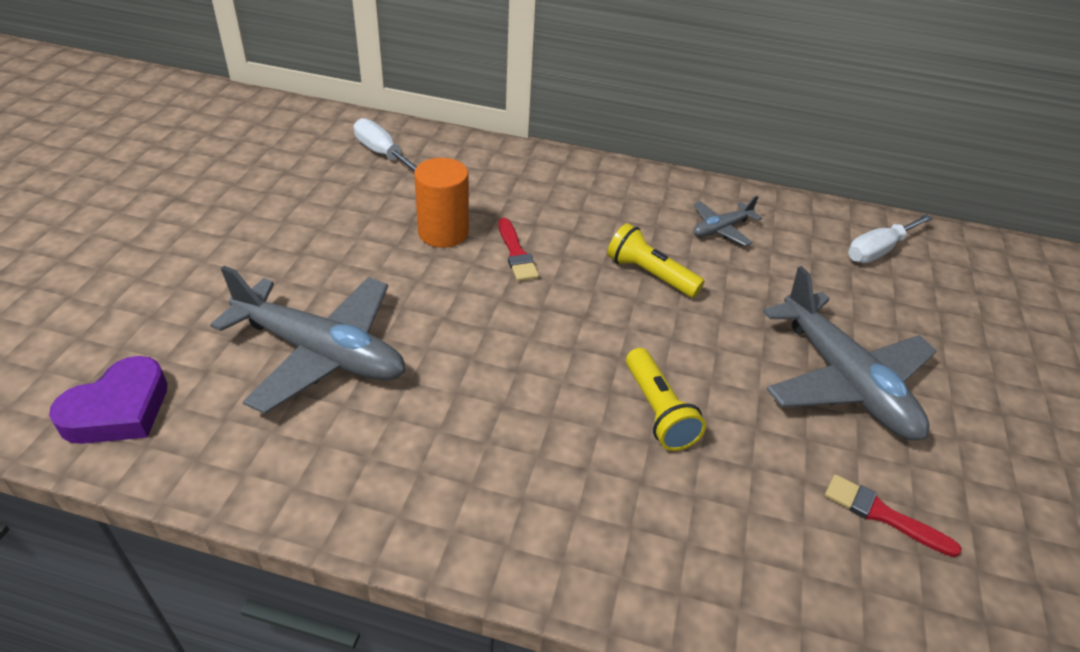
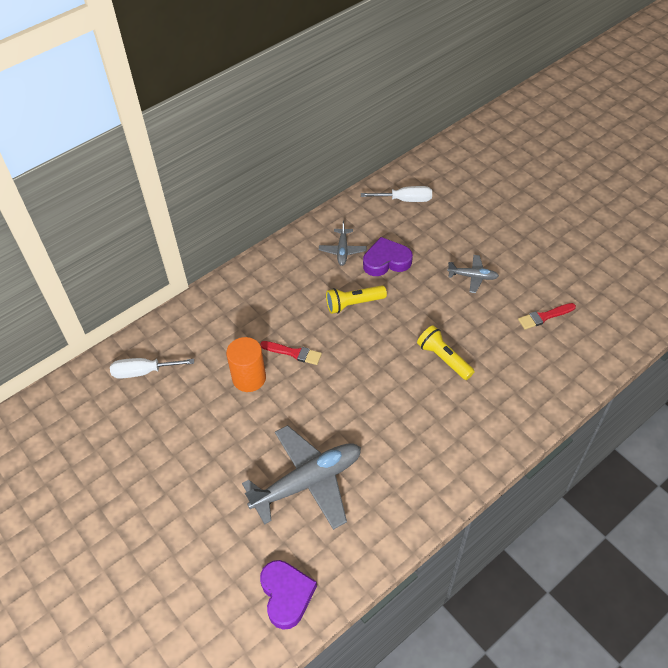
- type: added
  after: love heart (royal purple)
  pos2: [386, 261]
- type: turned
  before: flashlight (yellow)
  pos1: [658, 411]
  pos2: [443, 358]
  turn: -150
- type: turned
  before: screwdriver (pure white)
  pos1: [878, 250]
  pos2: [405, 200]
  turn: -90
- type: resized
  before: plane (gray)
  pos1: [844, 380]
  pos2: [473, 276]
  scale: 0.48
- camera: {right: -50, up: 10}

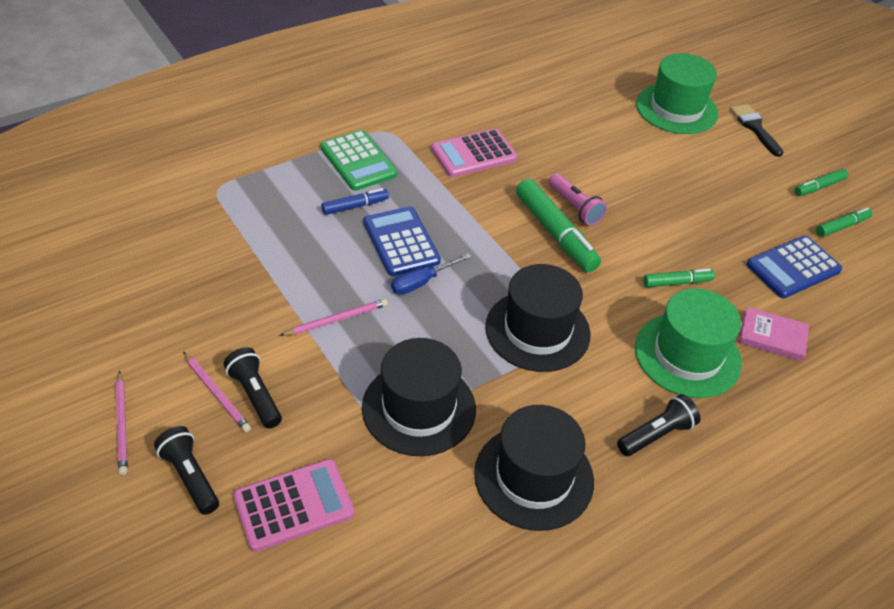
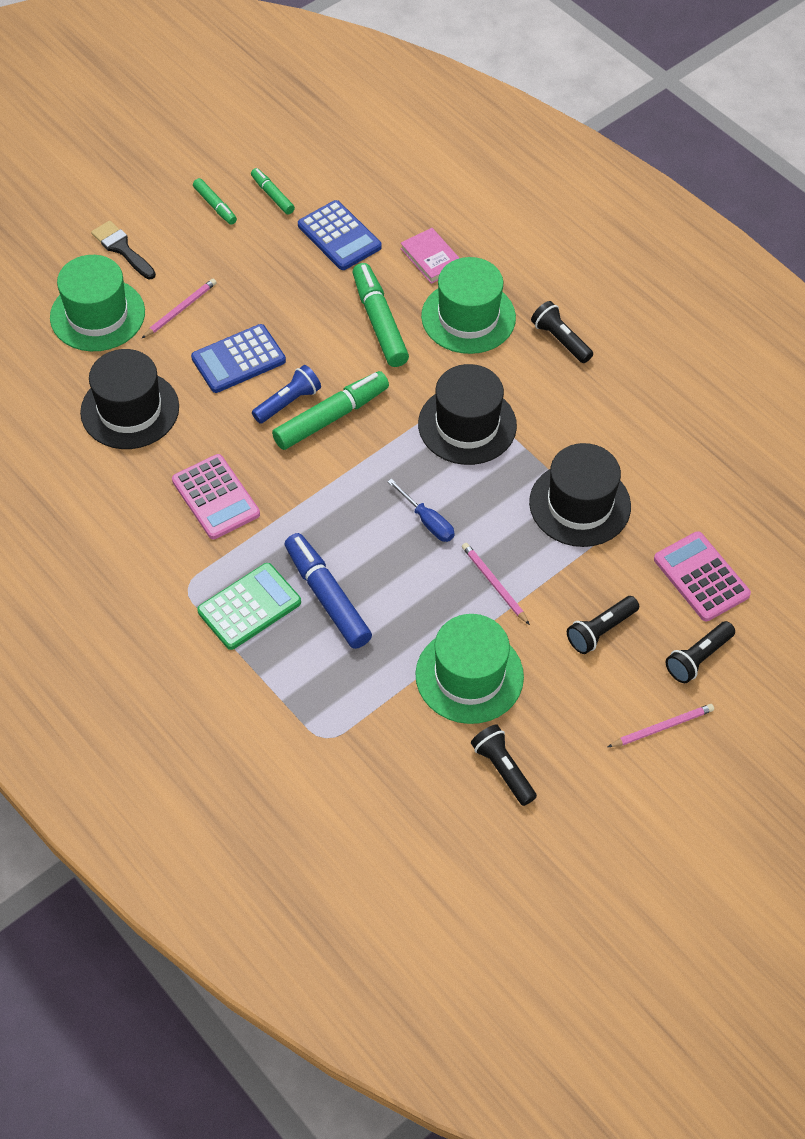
- type: added
  after: top hat (emerald)
  pos2: [469, 675]
- type: added
  after: flashlight (jet-black)
  pos2: [502, 769]
- type: moved
  before: pencil (rosy)
  pos1: [217, 393]
  pos2: [180, 309]
- type: moved
  before: pocket calculator (royal blue)
  pos1: [401, 242]
  pos2: [238, 359]
- type: moved
  before: top hat (jet-black)
  pos1: [534, 477]
  pos2: [130, 410]
- type: recoloured
  before: flashlight (rosy)
  after: flashlight (royal blue)
  pos1: [575, 207]
  pos2: [288, 402]
- type: turned
  before: paint brush (jet-black)
  pos1: [754, 127]
  pos2: [122, 249]
  turn: 75
- type: turned
  before: book (rosy)
  pos1: [772, 337]
  pos2: [431, 258]
  turn: -45
- type: resized
  before: marker (royal blue)
  pos1: [355, 206]
  pos2: [327, 596]
  scale: 1.83
- type: resized
  before: marker (emerald)
  pos1: [677, 282]
  pos2: [379, 322]
  scale: 1.83
- camera: {right: -95, up: 10}

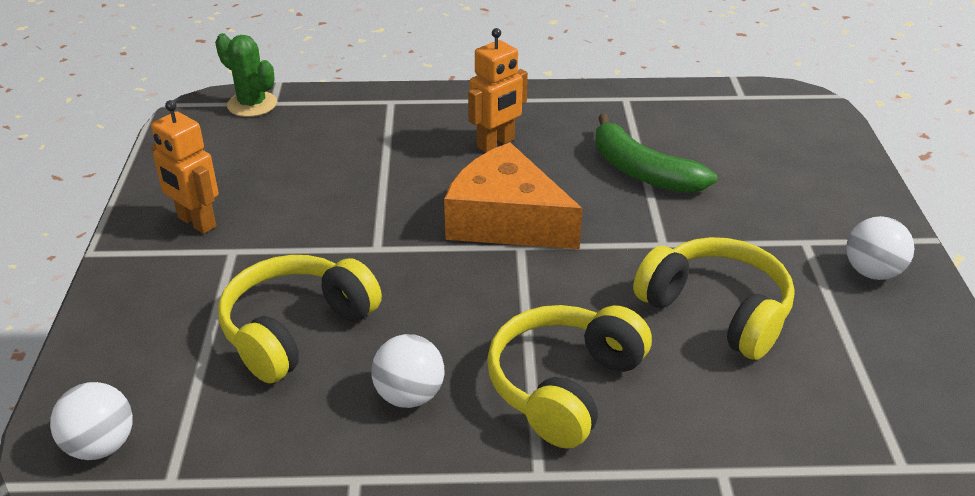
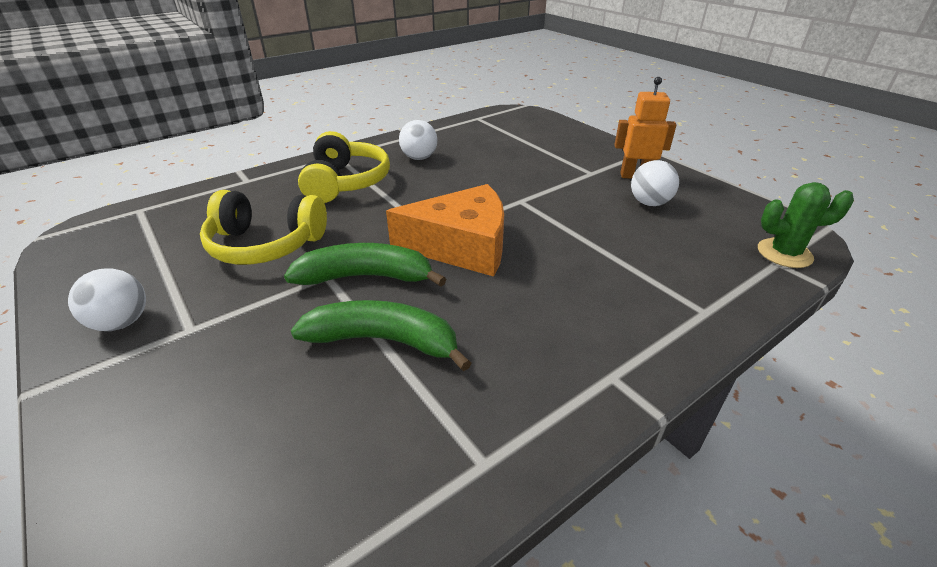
- type: removed
  before: headset (yellow)
  pos1: [296, 330]
- type: removed
  before: robot figure (orange)
  pos1: [496, 143]
- type: added
  after: toy banana (emerald)
  pos2: [366, 277]
- type: moved
  before: ball (pure white)
  pos1: [101, 446]
  pos2: [649, 203]
- camera: {right: 145, up: 0}

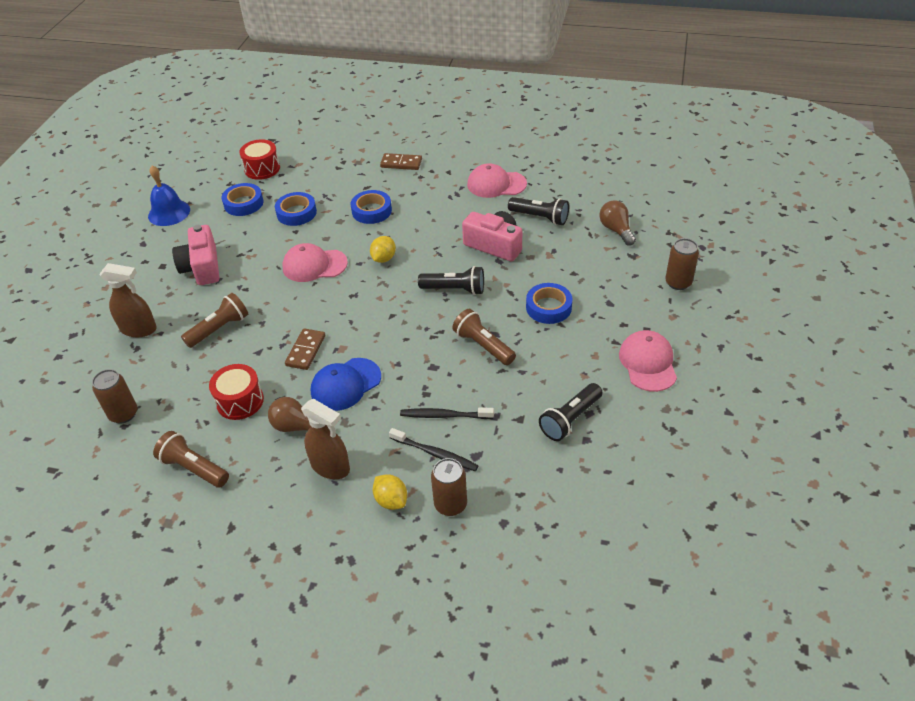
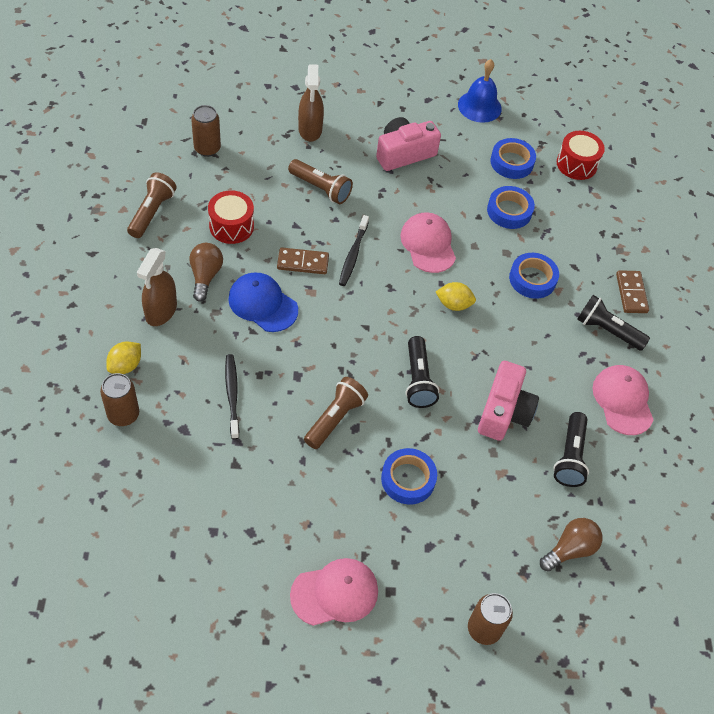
- type: moved
  before: toothbrush (jet-black)
  pos1: [435, 454]
  pos2: [353, 255]
- type: moved
  before: flashlight (jet-black)
  pos1: [570, 419]
  pos2: [607, 330]
- camera: {right: 70, up: 10}

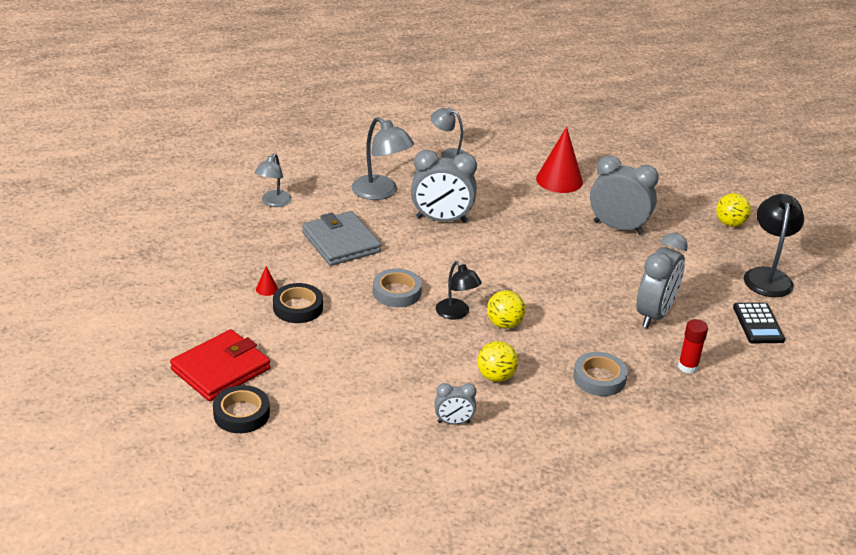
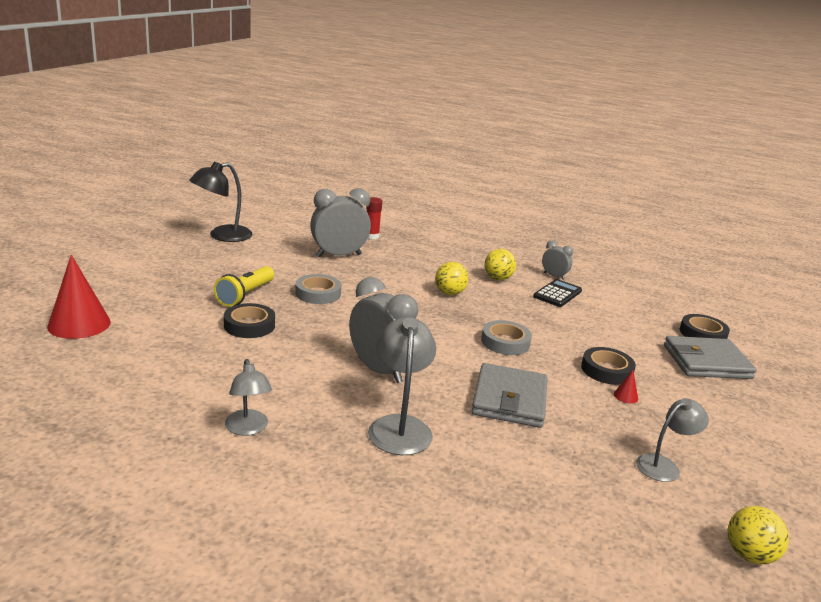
- type: removed
  before: reading lamp (jet-black)
  pos1: [456, 313]
- type: added
  after: roll of tape (jet-black)
  pos2: [249, 325]
- type: moved
  before: reading lamp (gray)
  pos1: [273, 202]
  pos2: [664, 465]
- type: moved
  before: cone (crimson)
  pos1: [559, 180]
  pos2: [79, 324]
- type: moved
  before: roll of tape (gray)
  pos1: [599, 378]
  pos2: [318, 293]
- type: moved
  before: ball (yellow)
  pos1: [730, 223]
  pos2: [749, 555]
- type: moved
  before: pocket calculator (jet-black)
  pos1: [758, 324]
  pos2: [557, 294]
- type: replaced
  before: bedside clock (gray)
  after: flashlight (yellow)
  pos1: [618, 228]
  pos2: [245, 295]
- type: recoloured
  before: billfold (crimson)
  after: billfold (gray)
  pos1: [220, 369]
  pos2: [706, 362]
- camera: {right: -140, up: -10}

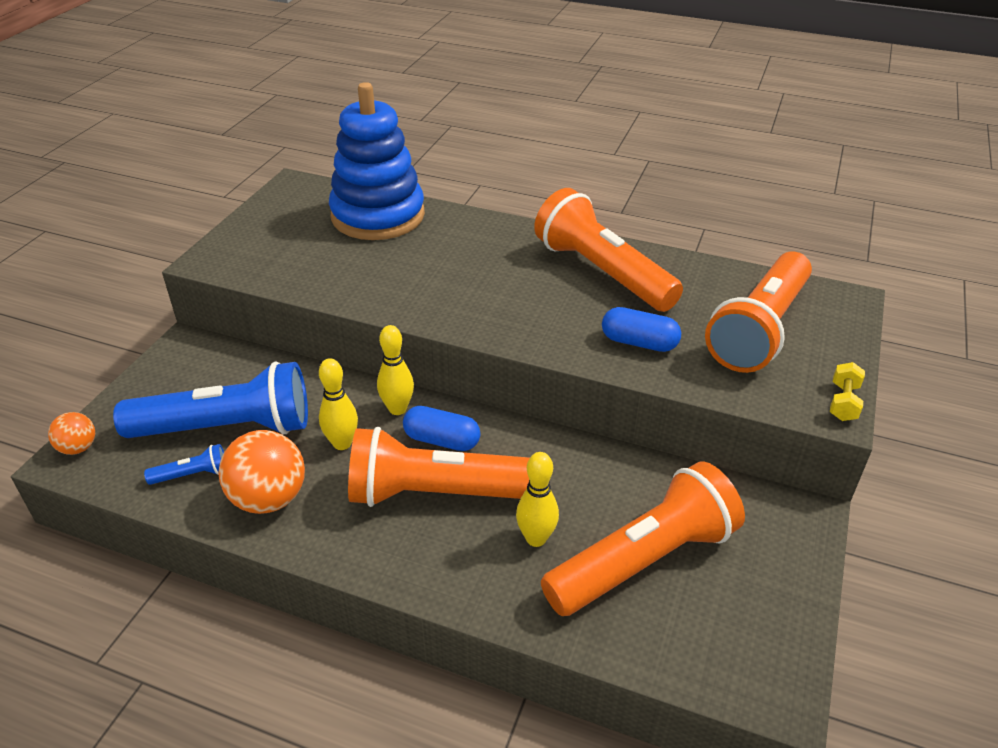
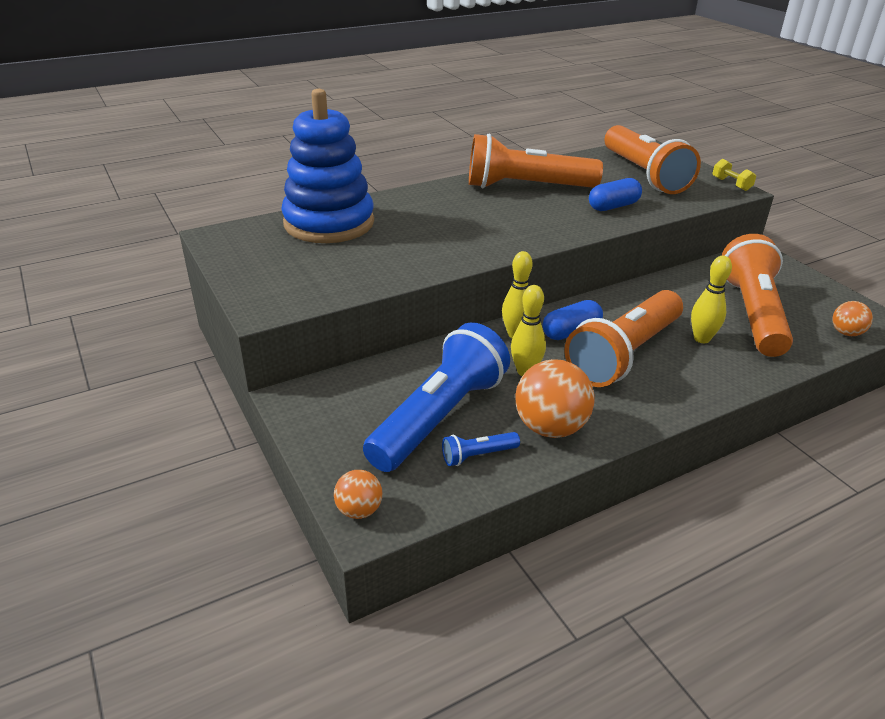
- type: added
  after: ball (orange)
  pos2: [846, 333]
- type: turned
  before: flashlight (royal blue)
  pos1: [192, 475]
  pos2: [477, 455]
  turn: -135
- camera: {right: -50, up: -5}

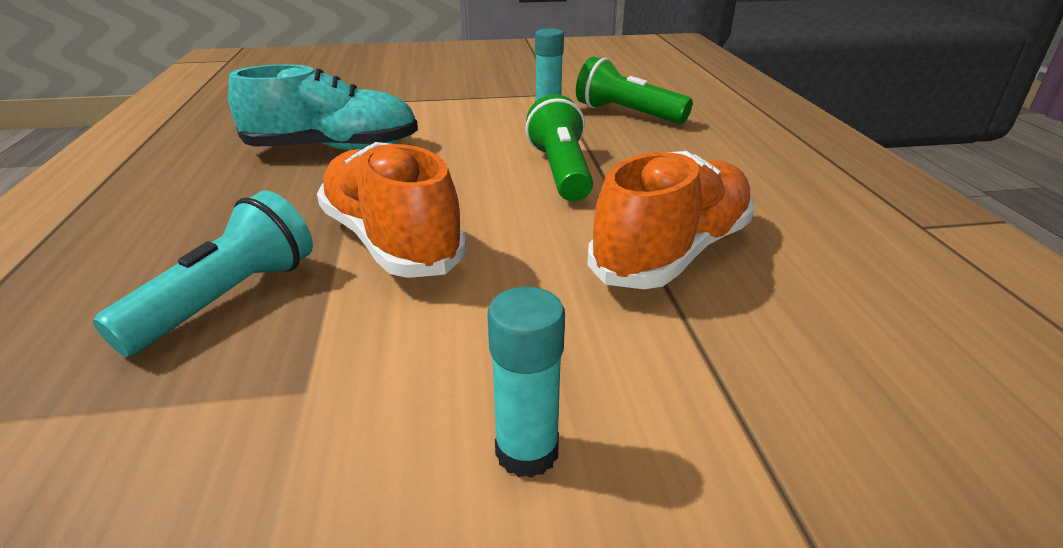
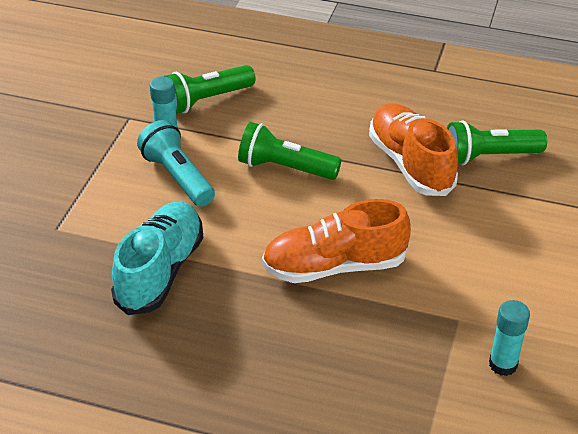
- type: added
  after: flashlight (emerald)
  pos2: [489, 156]
- type: moved
  before: flashlight (aqua)
  pos1: [227, 299]
  pos2: [177, 177]
- type: moved
  before: stick of glue (aqua)
  pos1: [527, 451]
  pos2: [503, 364]
- camera: {right: -65, up: 10}

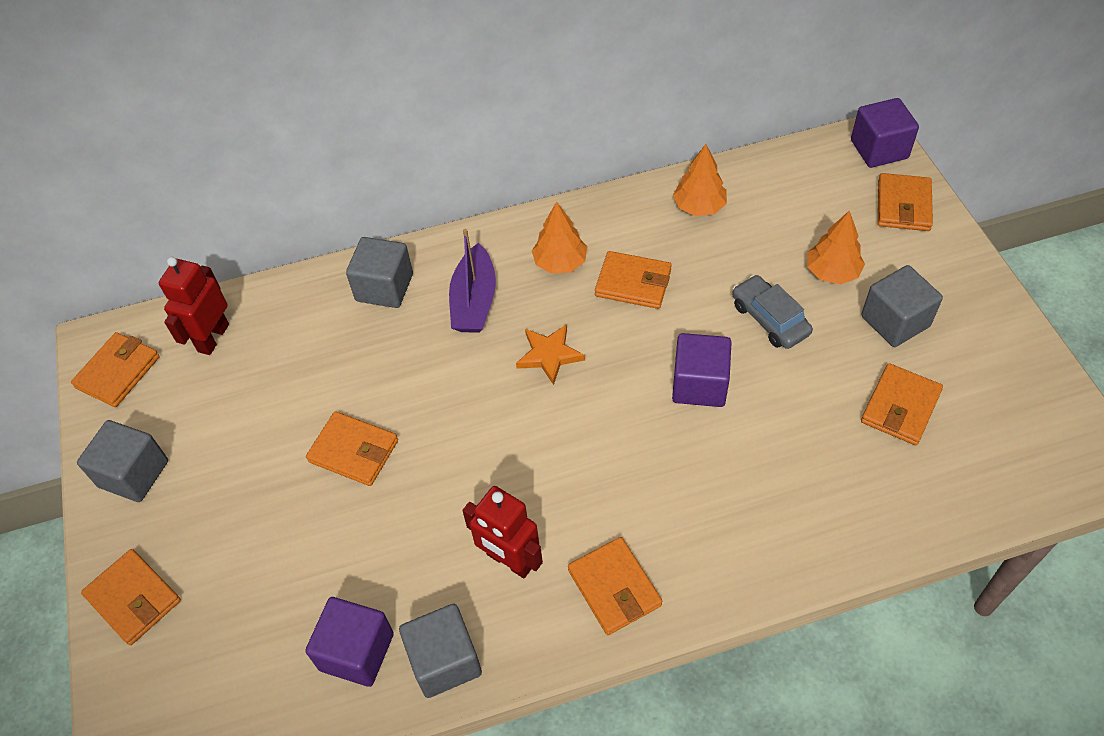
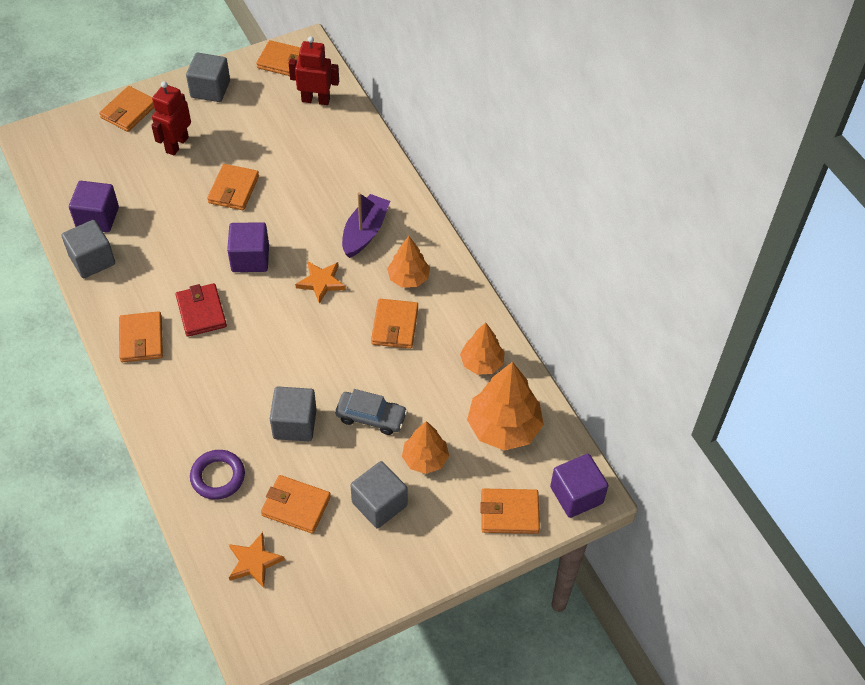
- type: added
  after: billfold (crimson)
  pos2: [201, 312]
- type: added
  after: ring (royal purple)
  pos2: [218, 477]
- type: added
  after: star (orange)
  pos2: [254, 562]
- type: added
  after: fir tree (orange)
  pos2: [504, 427]
- type: moved
  before: cube (gray)
  pos1: [384, 287]
  pos2: [294, 424]
- type: moved
  before: robot figure (crimson)
  pos1: [509, 561]
  pos2: [177, 144]
- type: moved
  before: cube (royal purple)
  pos1: [699, 384]
  pos2: [250, 258]
- type: turned
  before: boat (royal purple)
  pos1: [474, 301]
  pos2: [365, 232]
  turn: 120
- type: turned
  before: billfold (orange)
  pos1: [614, 588]
  pos2: [141, 339]
  turn: -60
- type: turned
  before: toy car (gray)
  pos1: [770, 319]
  pos2: [371, 417]
  turn: 60
- camera: {right: 75, up: 0}

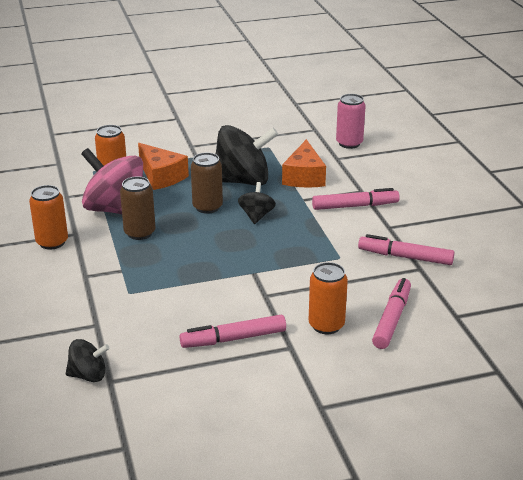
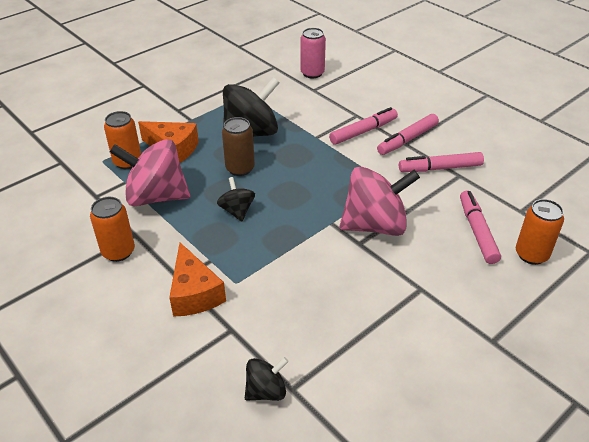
- type: removed
  before: can (russet)
  pos1: [139, 233]
- type: added
  after: whirligig (rosy)
  pos2: [375, 225]
- type: moved
  before: marker (rosy)
  pos1: [233, 339]
  pos2: [407, 140]
- type: moved
  before: whirligig (jet-black)
  pos1: [256, 216]
  pos2: [237, 211]
- type: moved
  before: cheese wedge (orange)
  pos1: [304, 177]
  pos2: [194, 293]
- type: moved
  before: can (orange)
  pos1: [326, 325]
  pos2: [531, 254]
- camera: {right: -25, up: 10}

